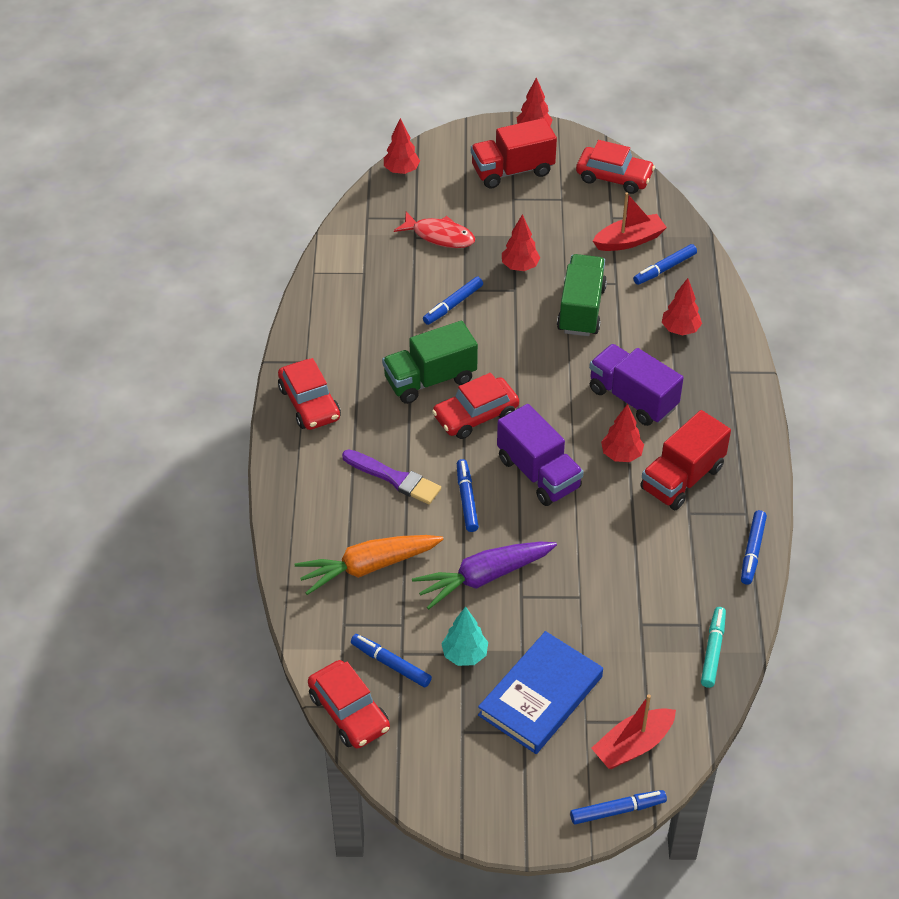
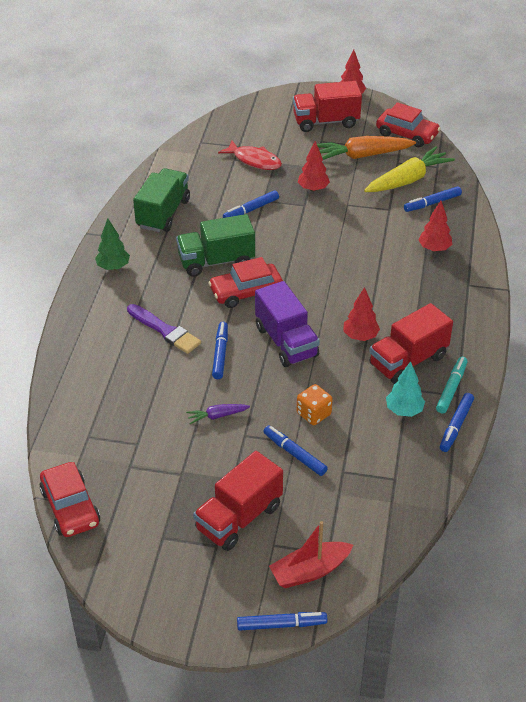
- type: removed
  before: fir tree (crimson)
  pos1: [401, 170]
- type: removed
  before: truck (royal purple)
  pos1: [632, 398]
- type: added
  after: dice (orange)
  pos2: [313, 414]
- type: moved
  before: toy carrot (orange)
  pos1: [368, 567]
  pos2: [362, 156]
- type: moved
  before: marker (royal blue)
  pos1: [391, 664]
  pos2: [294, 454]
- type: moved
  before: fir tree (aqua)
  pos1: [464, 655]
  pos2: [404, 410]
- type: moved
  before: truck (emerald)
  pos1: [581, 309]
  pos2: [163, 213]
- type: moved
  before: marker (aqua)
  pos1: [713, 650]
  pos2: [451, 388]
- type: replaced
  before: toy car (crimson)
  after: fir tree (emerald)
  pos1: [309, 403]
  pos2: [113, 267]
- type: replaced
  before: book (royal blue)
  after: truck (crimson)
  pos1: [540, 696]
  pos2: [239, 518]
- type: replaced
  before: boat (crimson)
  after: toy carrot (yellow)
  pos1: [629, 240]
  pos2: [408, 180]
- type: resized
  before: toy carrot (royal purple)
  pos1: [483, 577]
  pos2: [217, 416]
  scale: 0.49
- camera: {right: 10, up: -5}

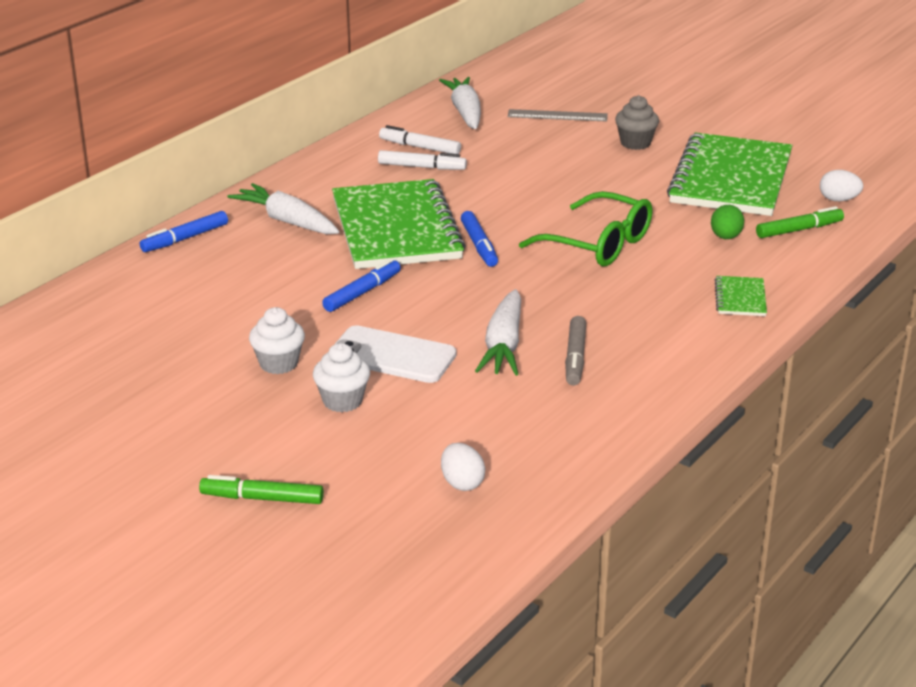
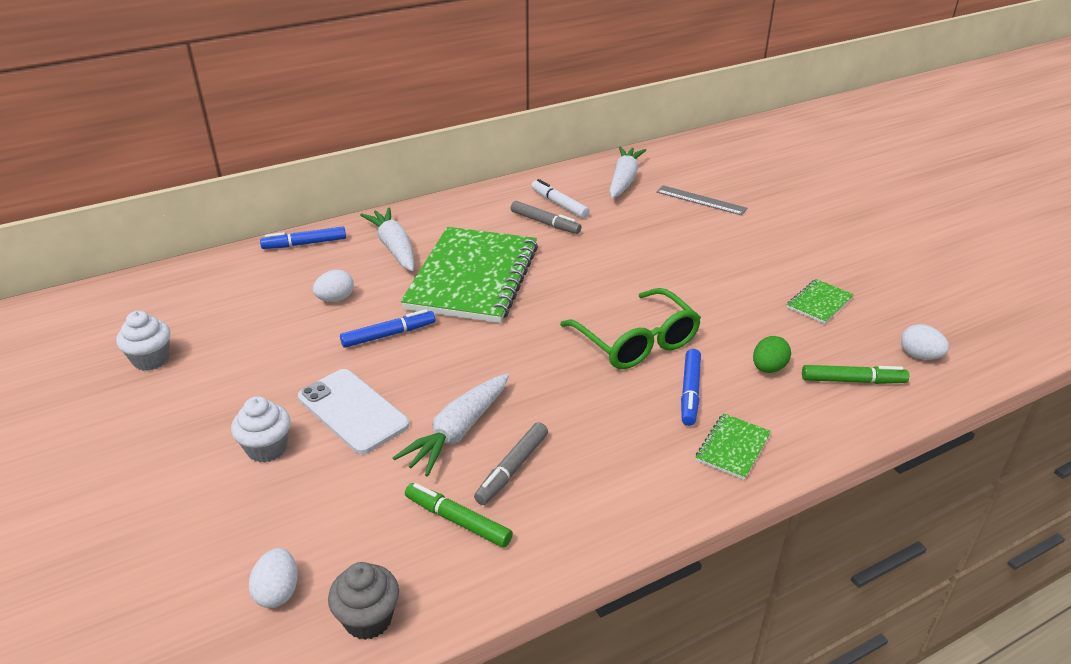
- type: added
  after: egg shape (pure white)
  pos2: [335, 299]
- type: moved
  before: marker (emerald)
  pos1: [262, 498]
  pos2: [458, 520]
- type: moved
  before: fairy cake (pure white)
  pos1: [278, 364]
  pos2: [151, 360]
- type: moved
  before: marker (royal blue)
  pos1: [479, 245]
  pos2: [690, 392]
- type: moved
  before: fairy cake (gray)
  pos1: [635, 143]
  pos2: [368, 619]
- type: recoloured
  before: marker (pure white)
  after: marker (gray)
  pos1: [421, 167]
  pos2: [545, 223]
- type: resized
  before: notebook (emerald)
  pos1: [730, 179]
  pos2: [819, 303]
  scale: 0.41
- camera: {right: 25, up: 5}

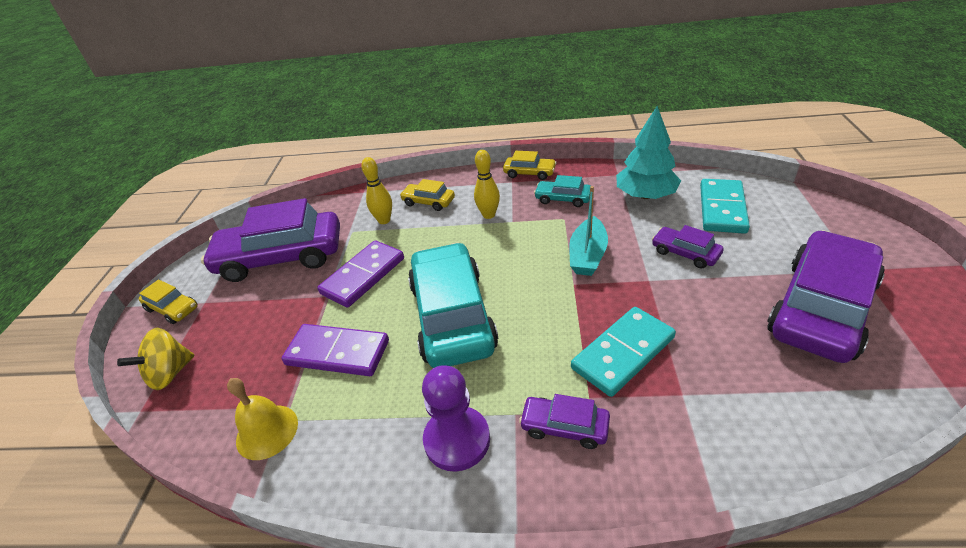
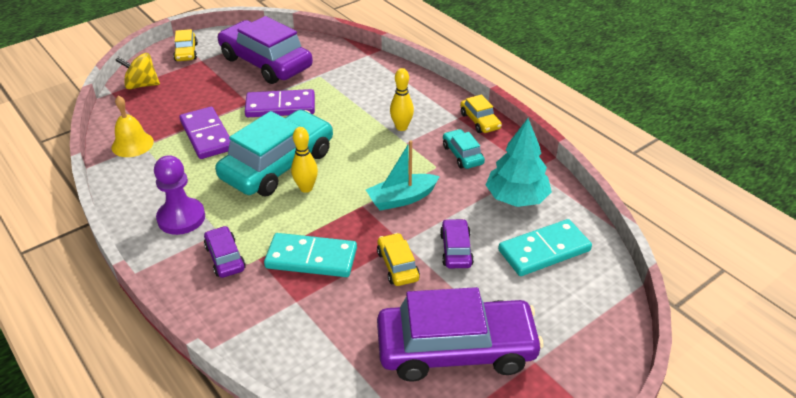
- type: moved
  before: skittle (yellow)
  pos1: [384, 220]
  pos2: [306, 188]
- type: moved
  before: toy car (yellow)
  pos1: [428, 202]
  pos2: [397, 265]
- camera: {right: 45, up: 0}

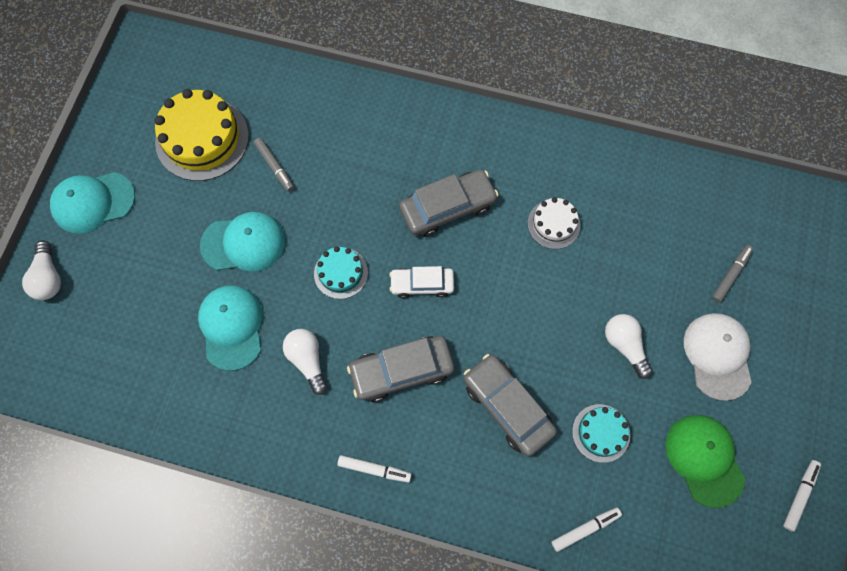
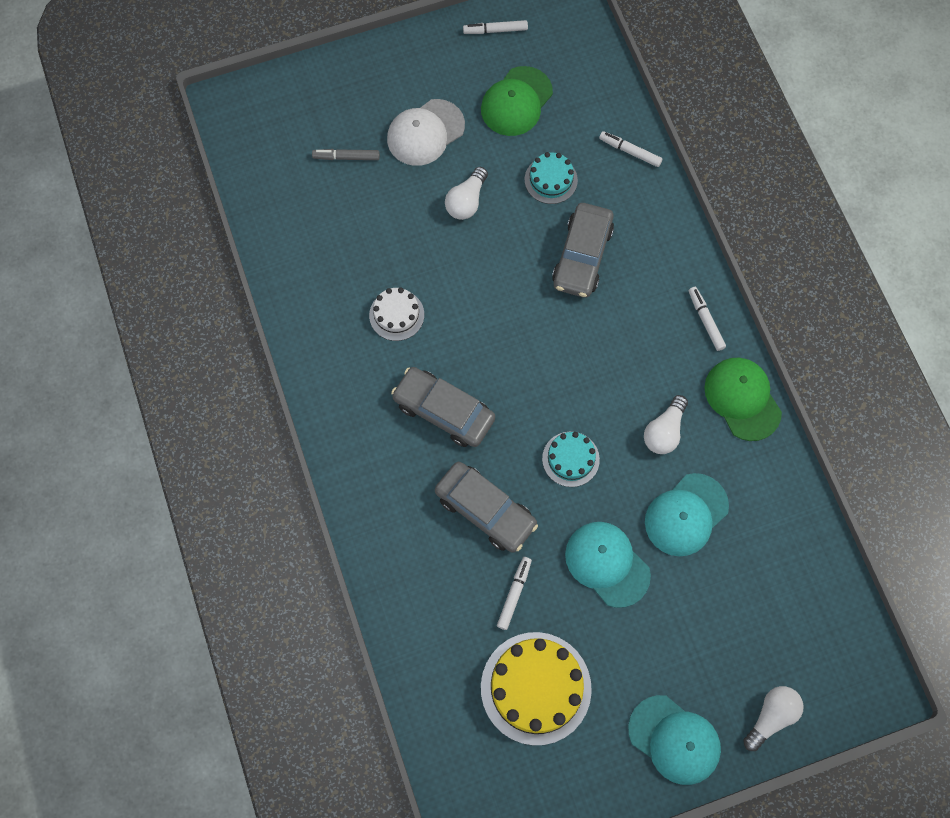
- type: removed
  before: toy car (pure white)
  pos1: [422, 284]
- type: added
  after: cap (emerald)
  pos2: [742, 399]
- type: moved
  before: toy car (gray)
  pos1: [402, 371]
  pos2: [485, 510]
- type: recoloured
  before: marker (gray)
  after: marker (pure white)
  pos1: [274, 167]
  pos2: [514, 594]
- camera: {right: -125, up: 0}

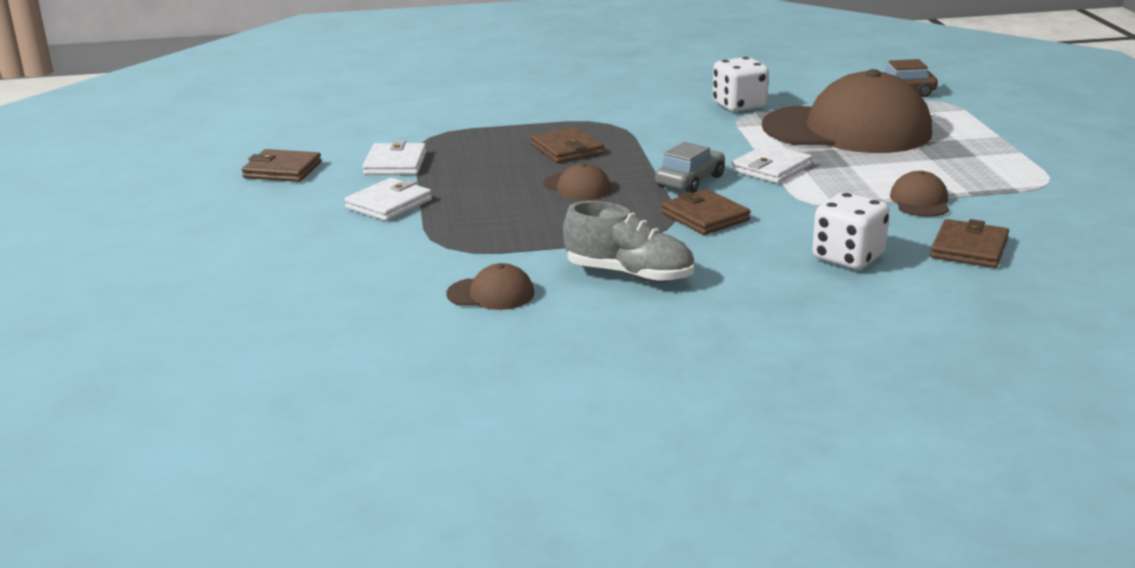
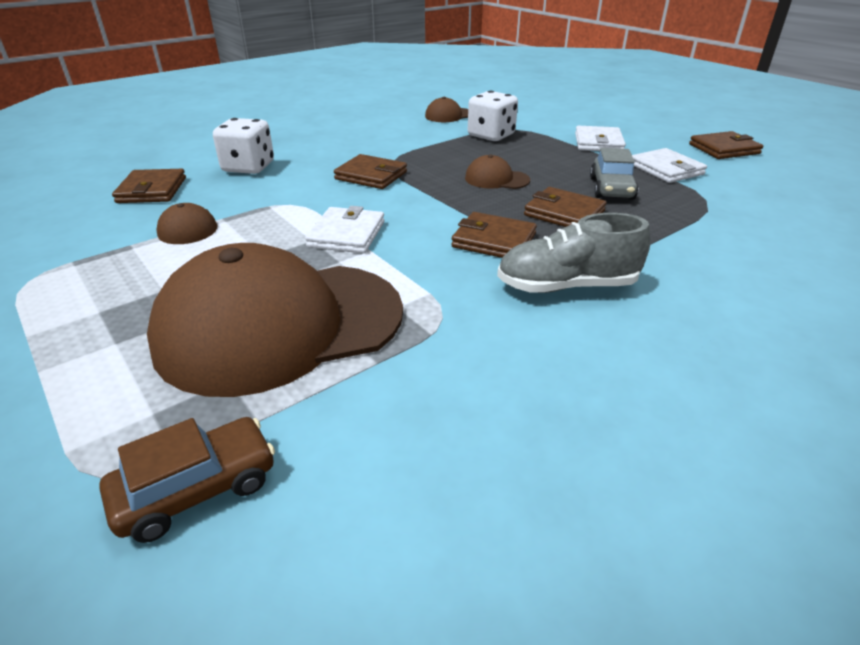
- type: added
  after: billfold (russet)
  pos2: [494, 240]
- type: moved
  before: sneaker (gray)
  pos1: [629, 274]
  pos2: [566, 286]
- type: moved
  before: toy car (gray)
  pos1: [690, 181]
  pos2: [611, 188]
- type: moved
  before: dice (pure white)
  pos1: [739, 106]
  pos2: [491, 135]
- camera: {right: 150, up: 10}

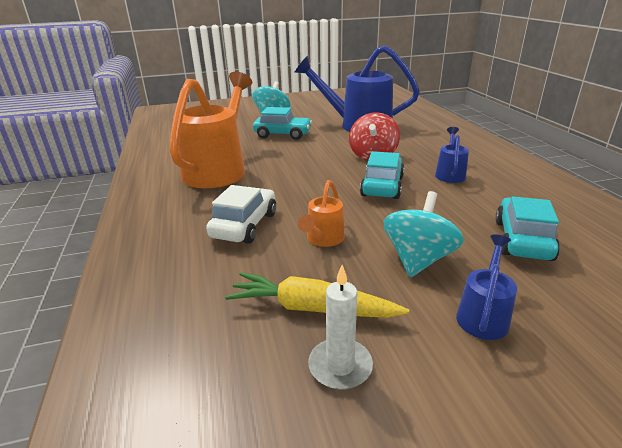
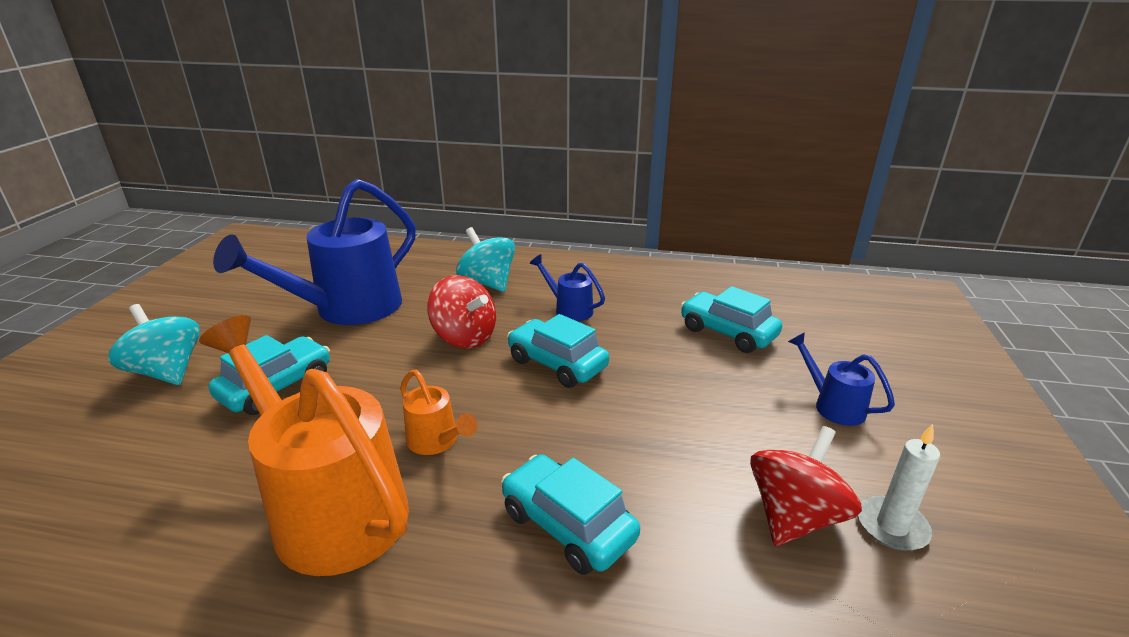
- type: moved
  before: watering pot (orange)
  pos1: [323, 239]
  pos2: [436, 442]
- type: moved
  before: whirligig (aqua)
  pos1: [418, 259]
  pos2: [488, 283]
- type: replaced
  before: toy carrot (yellow)
  after: whirligig (crimson)
  pos1: [312, 308]
  pos2: [794, 516]
- type: recoloured
  before: toy car (pure white)
  after: toy car (aqua)
  pos1: [244, 225]
  pos2: [567, 525]
- camera: {right: -65, up: 0}

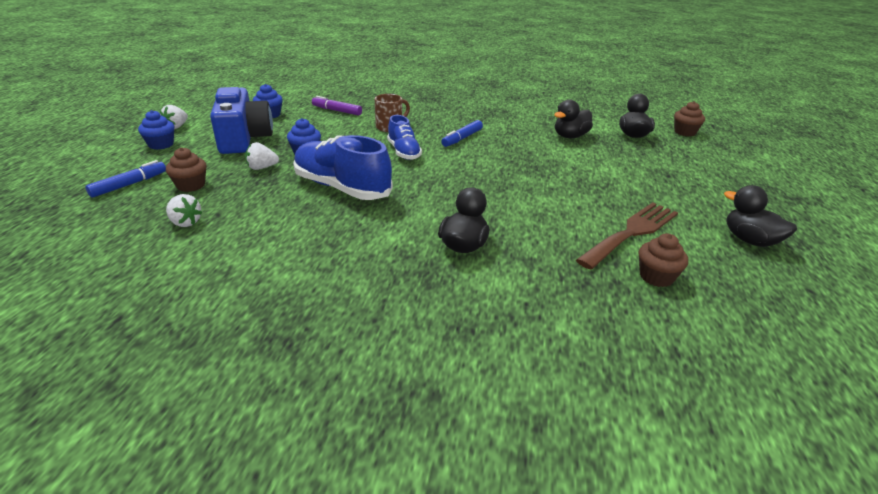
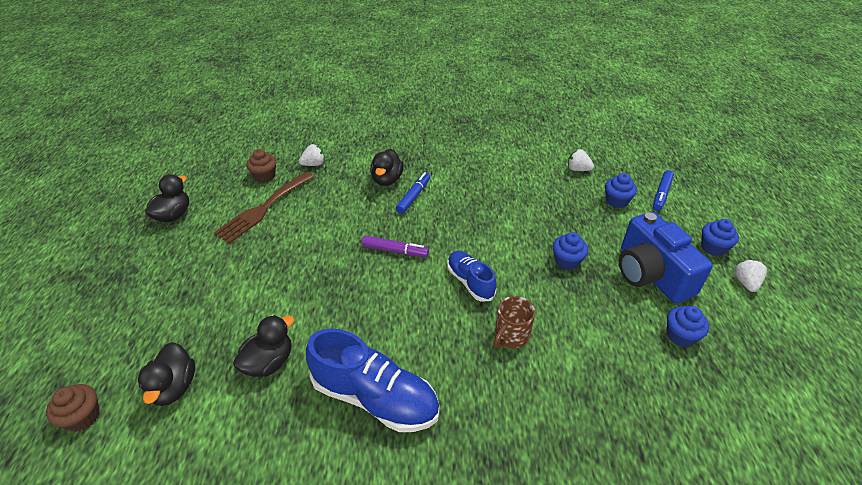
- type: moved
  before: toy strawberry (pure white)
  pos1: [262, 168]
  pos2: [314, 164]
- type: moved
  before: sneaker (royal blue)
  pos1: [342, 188]
  pos2: [375, 397]
- type: moved
  before: marker (royal purple)
  pos1: [337, 111]
  pos2: [395, 251]
- type: moved
  before: marker (royal blue)
  pos1: [462, 138]
  pos2: [413, 196]
- type: recoloured
  before: fairy cake (russet)
  after: fairy cake (royal blue)
  pos1: [191, 185]
  pos2: [616, 201]
- type: turned
  before: duck (jet-black)
  pos1: [750, 240]
  pos2: [173, 215]
  turn: -105
- camera: {right: 170, up: 10}

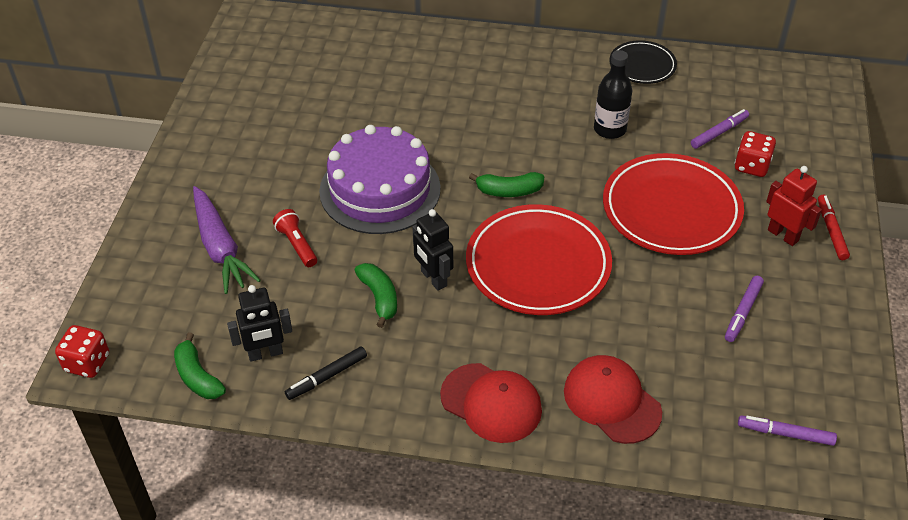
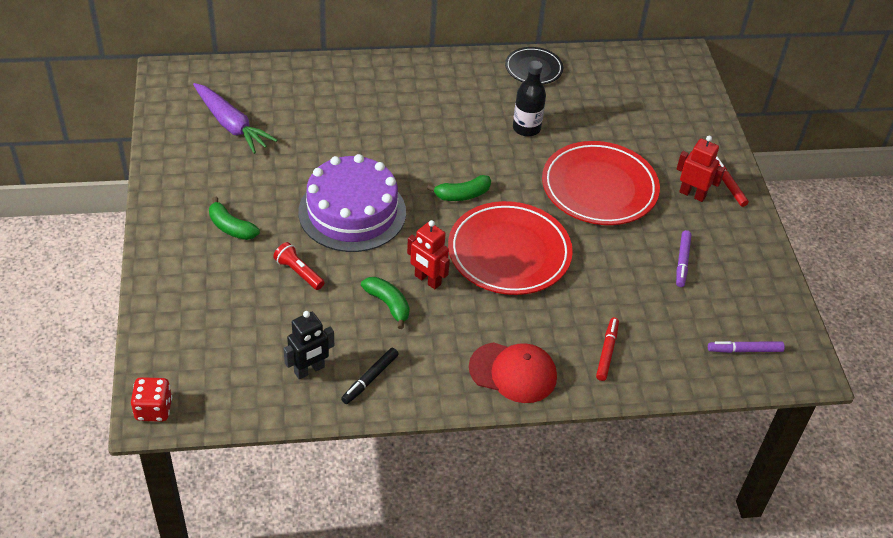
- type: removed
  before: marker (royal purple)
  pos1: [719, 133]
- type: removed
  before: dice (crimson)
  pos1: [751, 166]
- type: moved
  before: toy banana (emerald)
  pos1: [197, 376]
  pos2: [231, 227]
- type: moved
  before: toy carrot (royal purple)
  pos1: [220, 247]
  pos2: [231, 125]
- type: replaced
  before: cap (crimson)
  after: marker (crimson)
  pos1: [612, 401]
  pos2: [607, 352]
- type: recoloured
  before: robot figure (jet-black)
  after: robot figure (crimson)
  pos1: [433, 278]
  pos2: [427, 280]
- camera: {right: -20, up: 0}

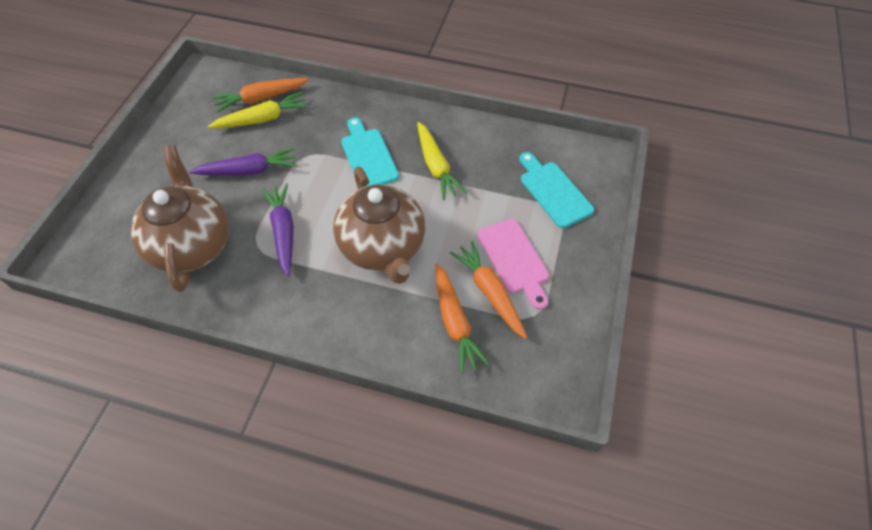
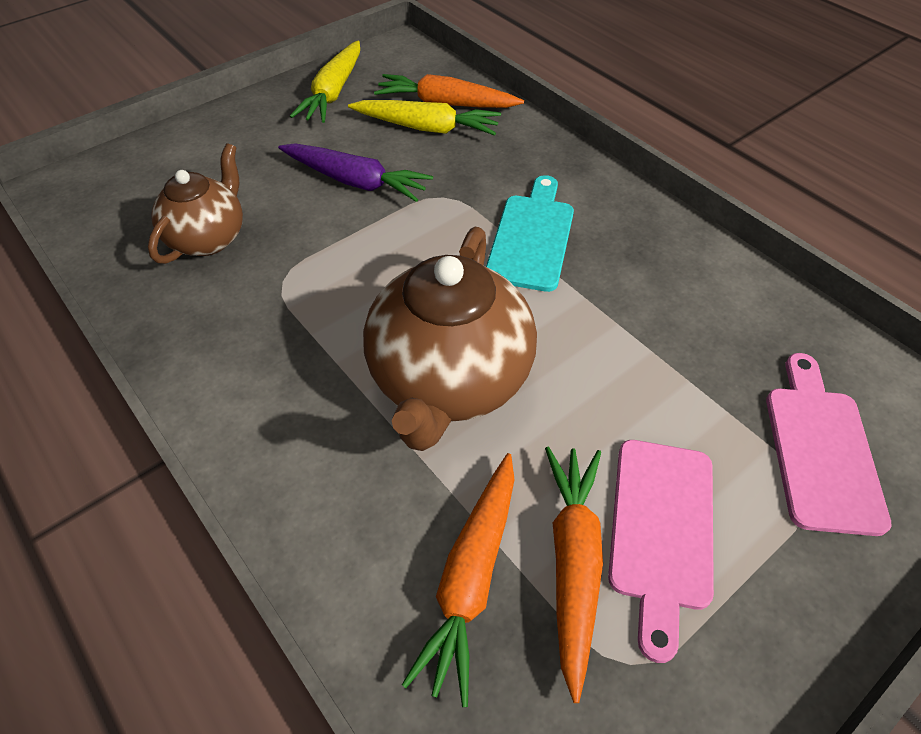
- type: removed
  before: toy carrot (royal purple)
  pos1: [283, 231]
- type: moved
  before: toy carrot (yellow)
  pos1: [436, 166]
  pos2: [333, 92]
- type: recoloured
  before: chopping board (aqua)
  after: chopping board (rosy)
  pos1: [553, 191]
  pos2: [820, 449]
- type: resized
  before: china teapot (russet)
  pos1: [192, 245]
  pos2: [209, 238]
  scale: 0.61
- camera: {right: 35, up: -5}

